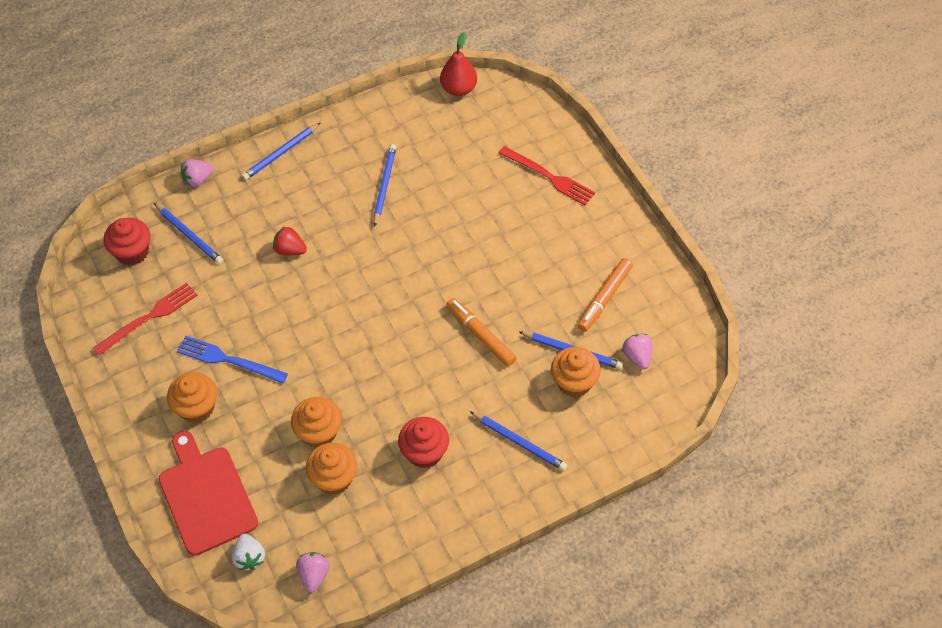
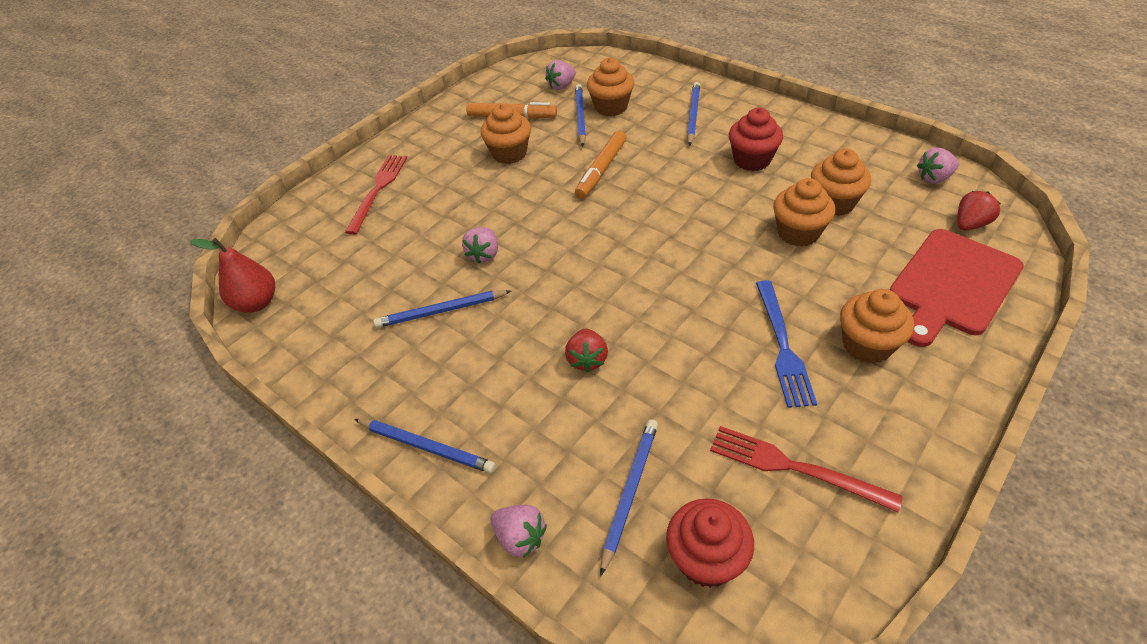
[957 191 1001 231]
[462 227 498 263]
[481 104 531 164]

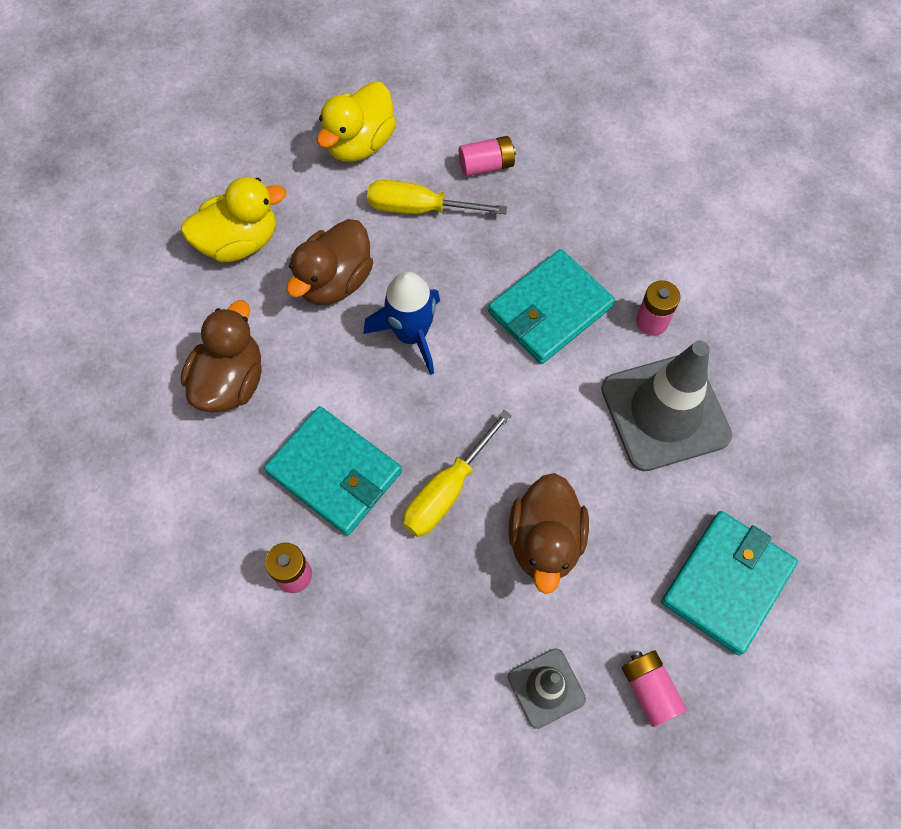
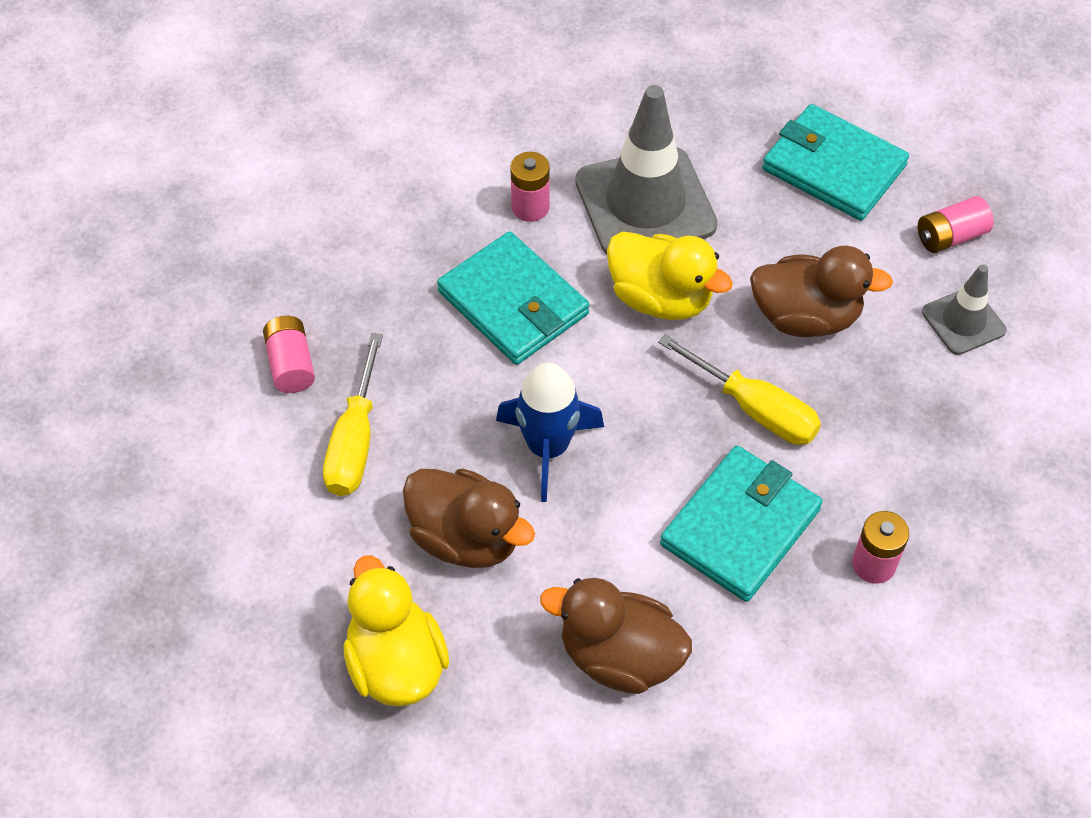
[607 232 733 320]

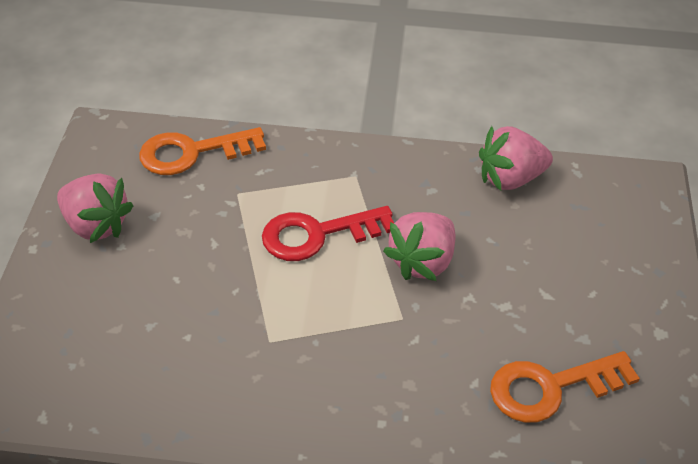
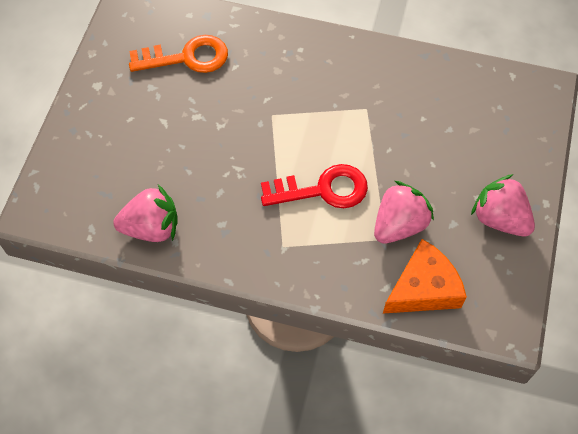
[383 239 467 314]
[374 181 434 244]

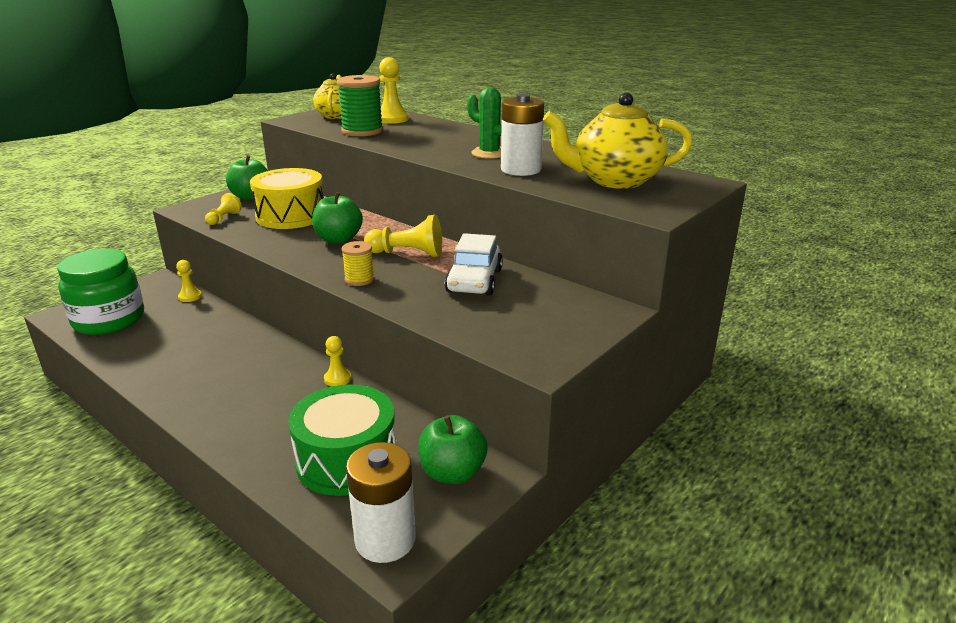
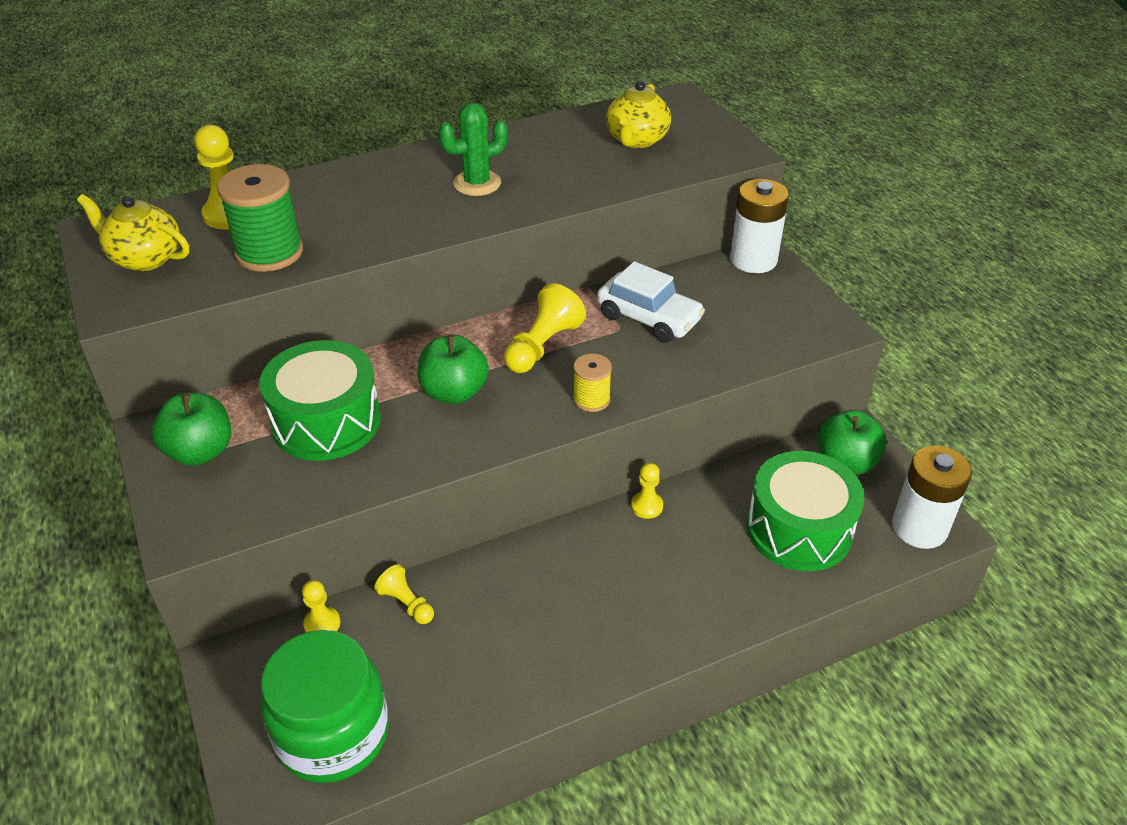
[374 564 434 624]
[259 340 381 461]
[730 179 789 273]
[606 81 671 148]

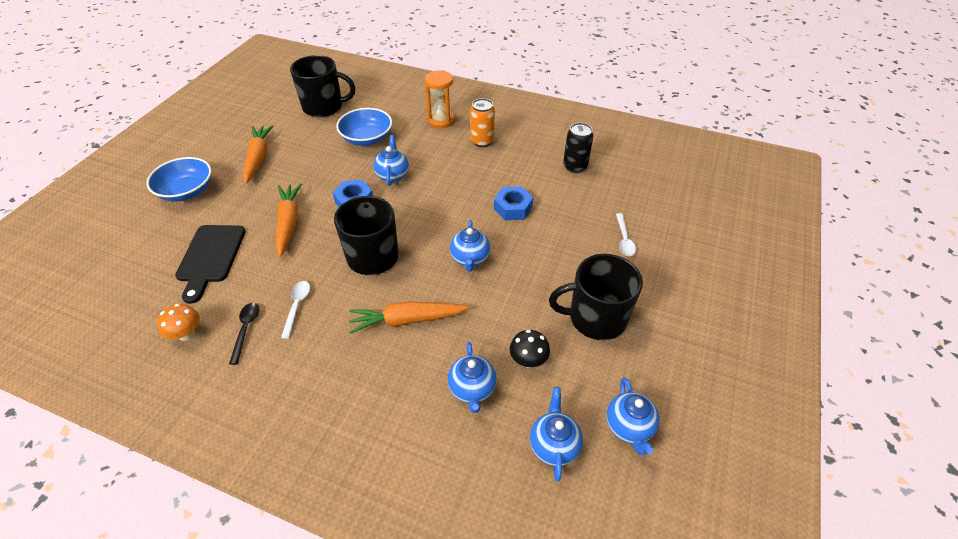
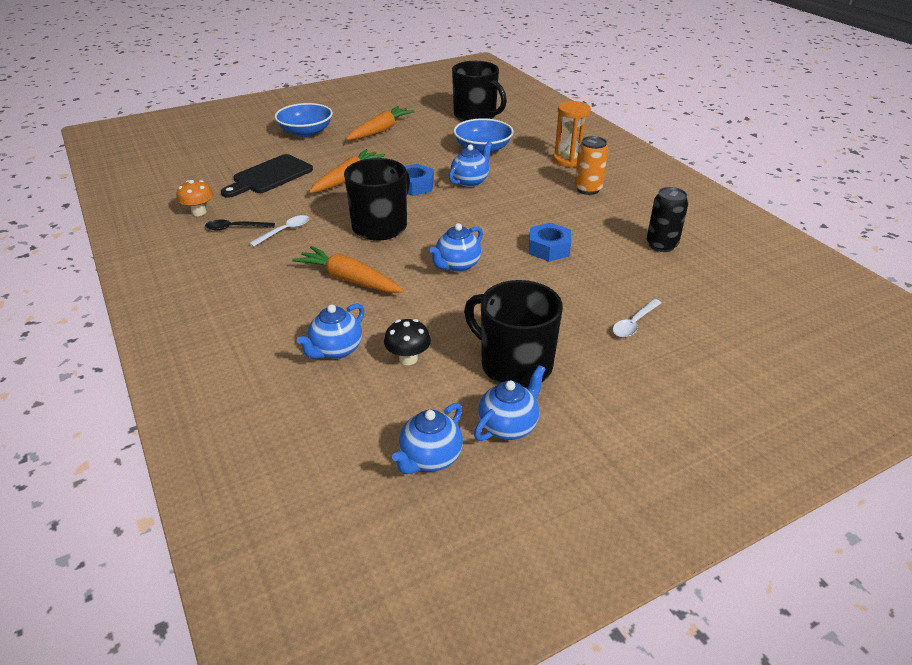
[205 219 275 231]
[474 365 546 441]

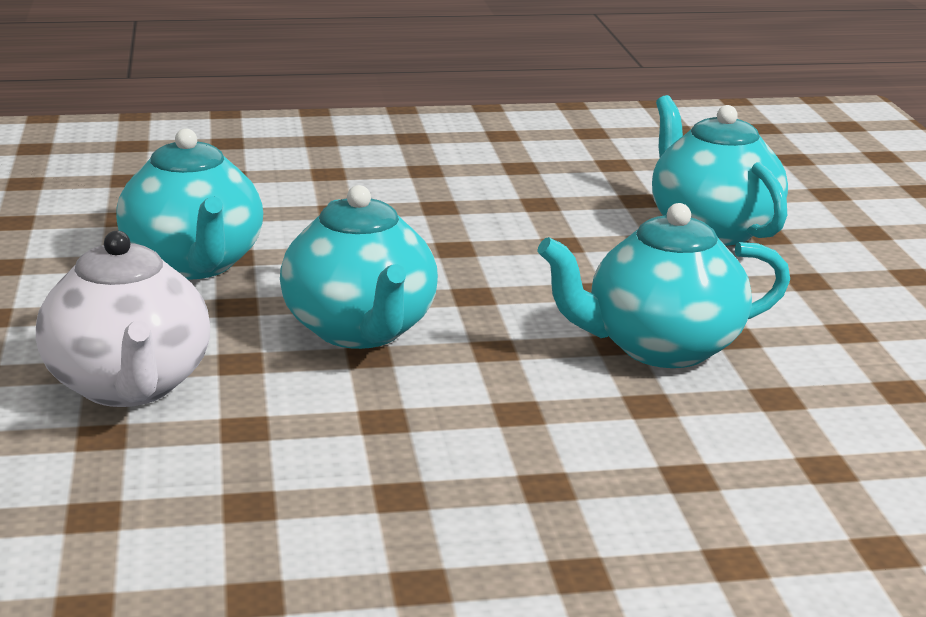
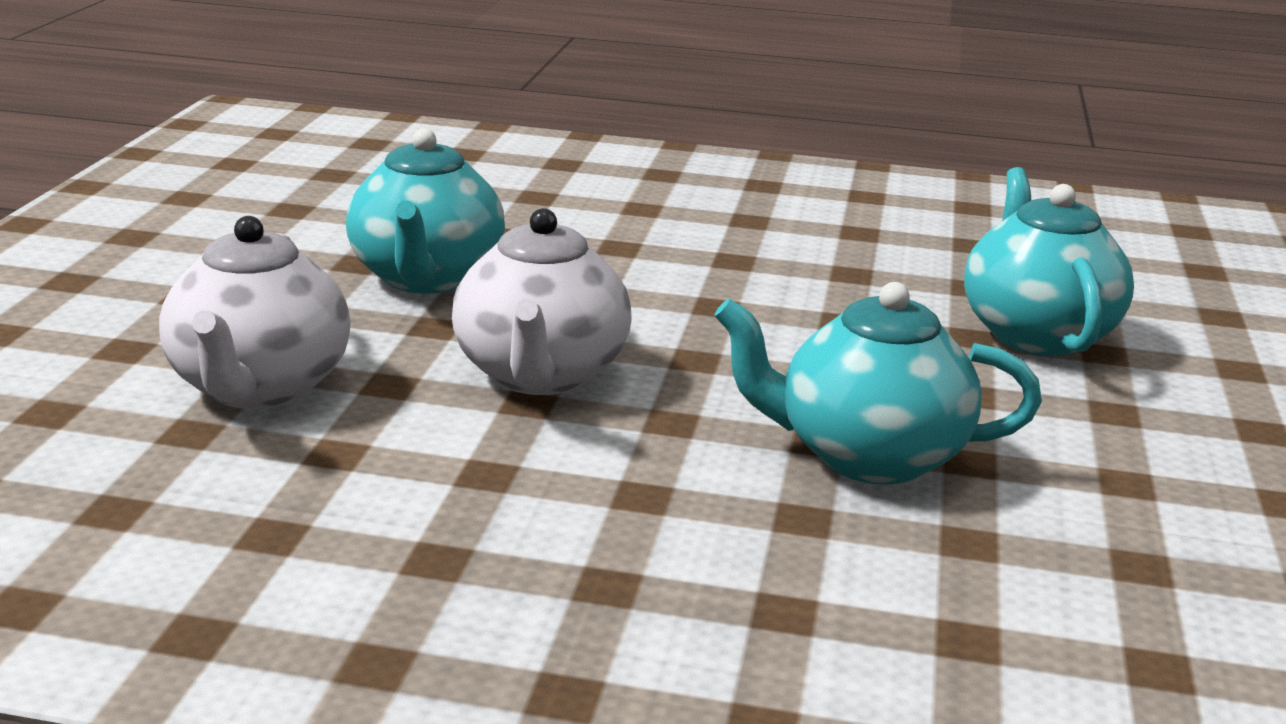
[452 208 632 395]

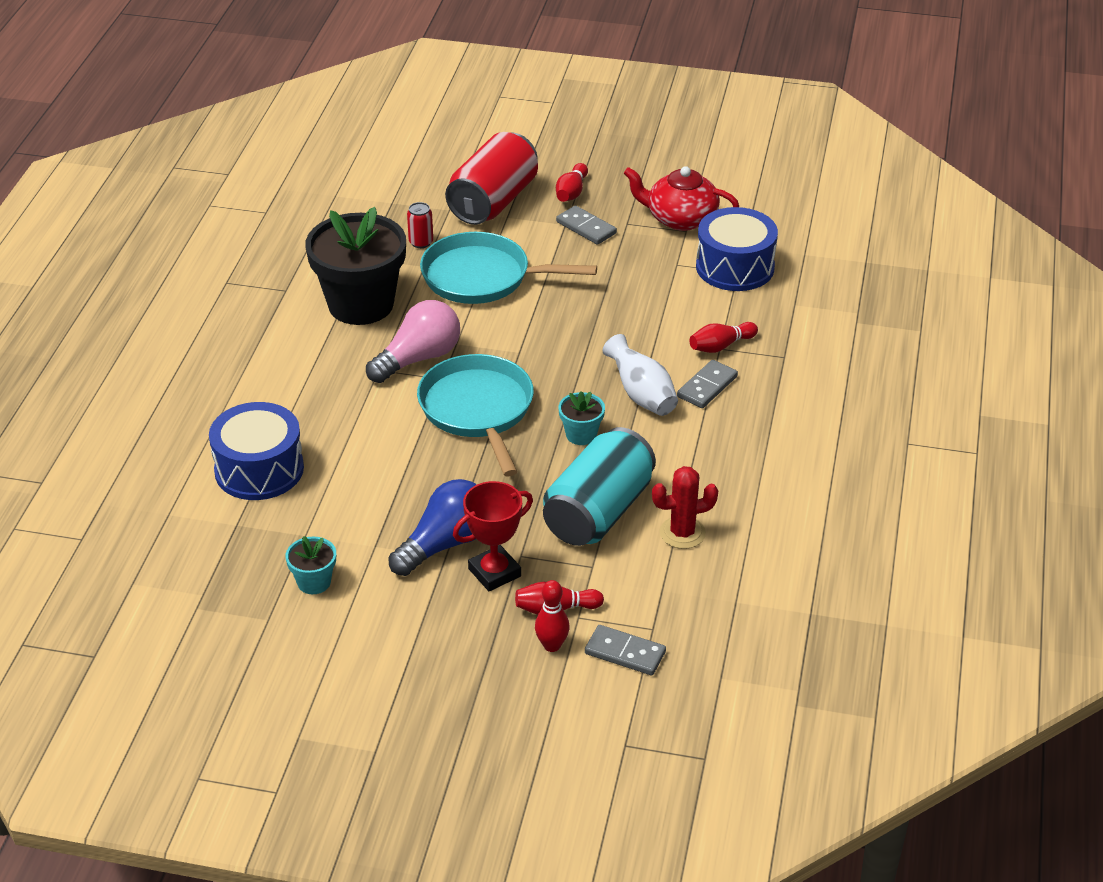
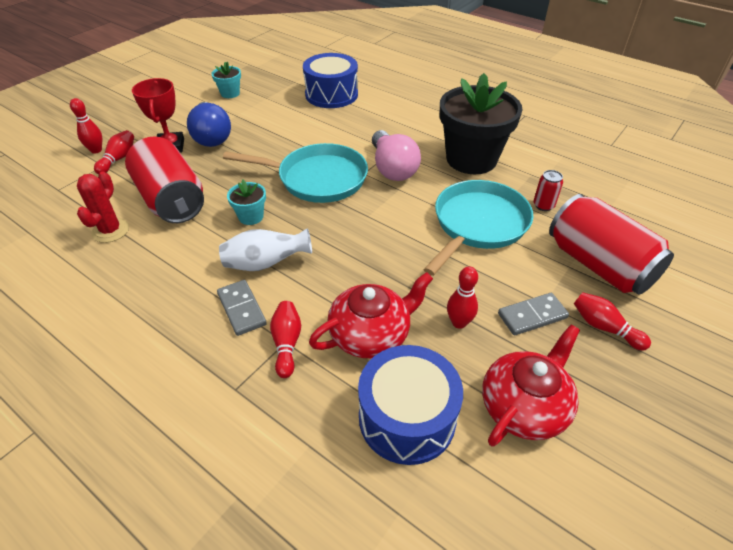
[125 136 204 223]
[585 625 666 675] (first image)
[309 272 433 358]
[447 266 478 329]

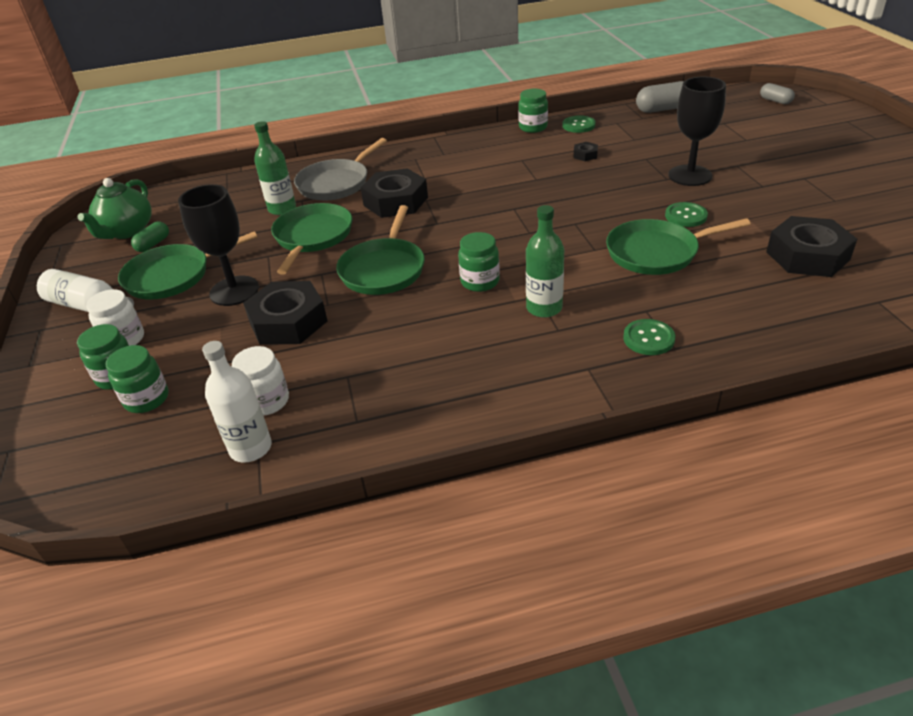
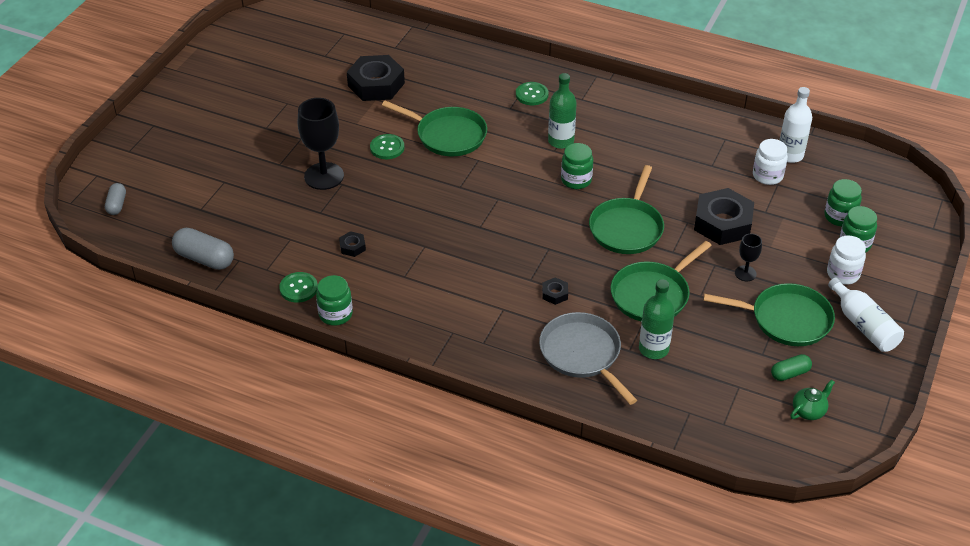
[790 380 835 420]
[735 234 762 281]
[539 312 637 405]
[589 165 664 254]
[542 277 568 305]

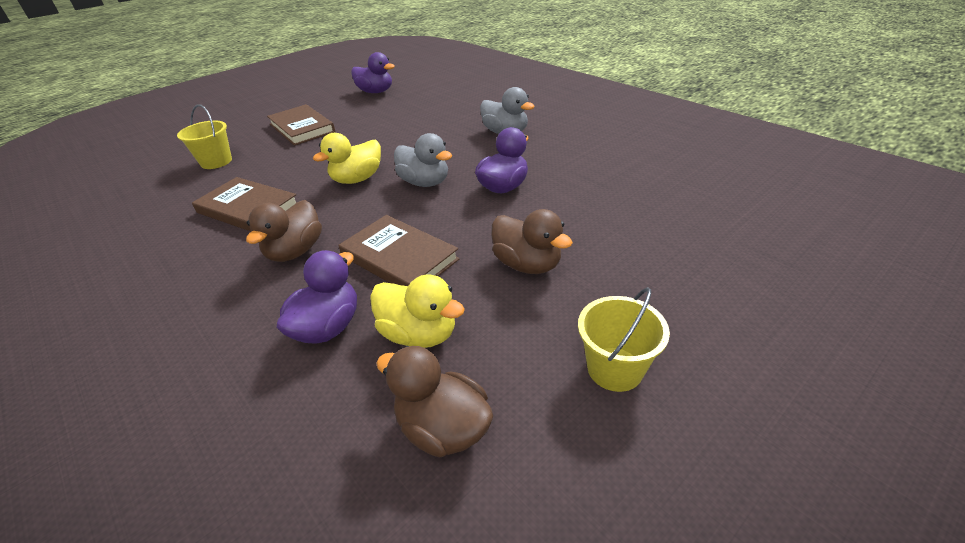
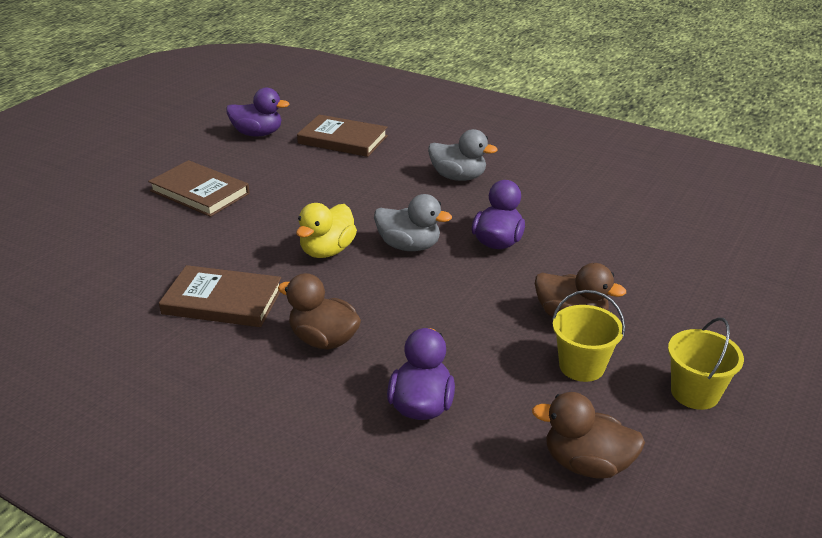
[552 290 625 382]
[278 273 361 350]
[297 115 388 157]
[370 274 465 348] (first image)

